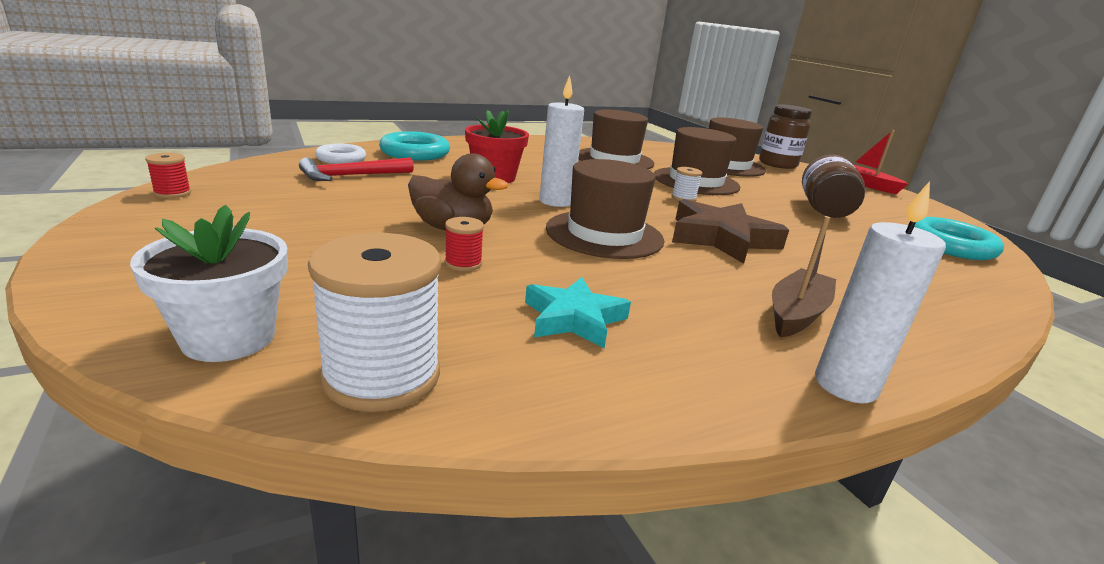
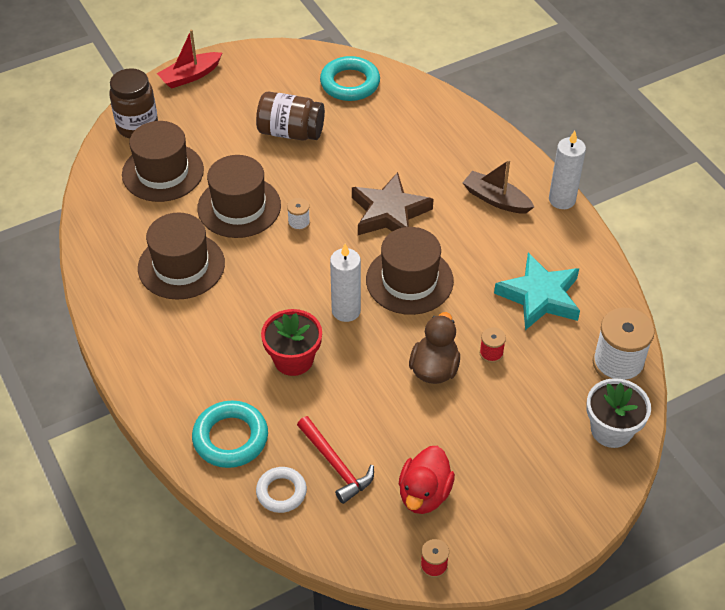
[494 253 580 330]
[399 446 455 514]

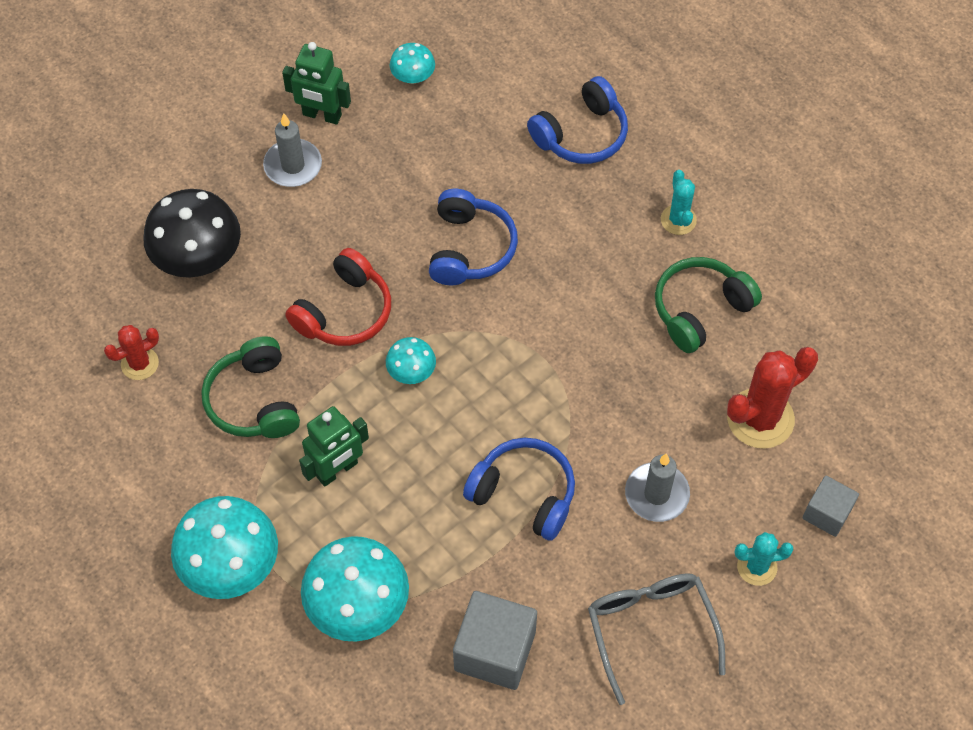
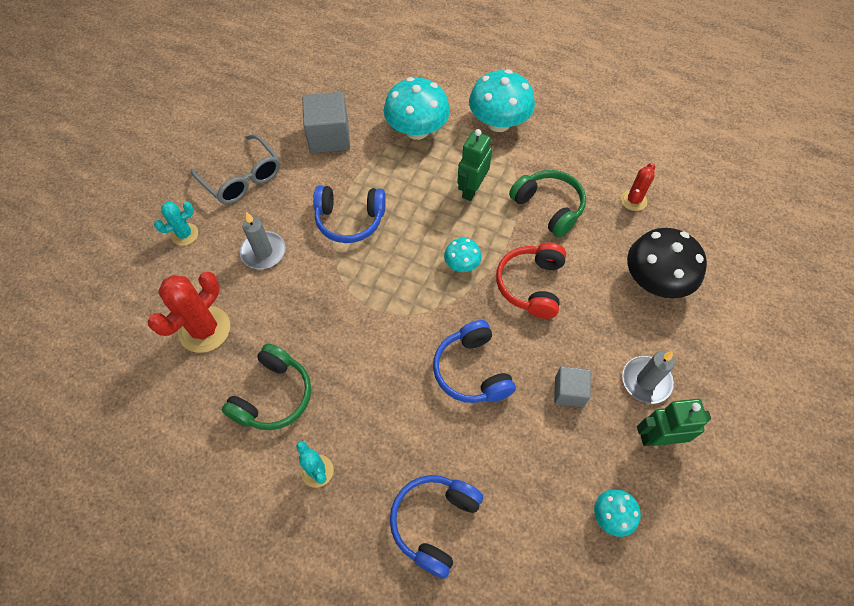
[554 366 591 407]

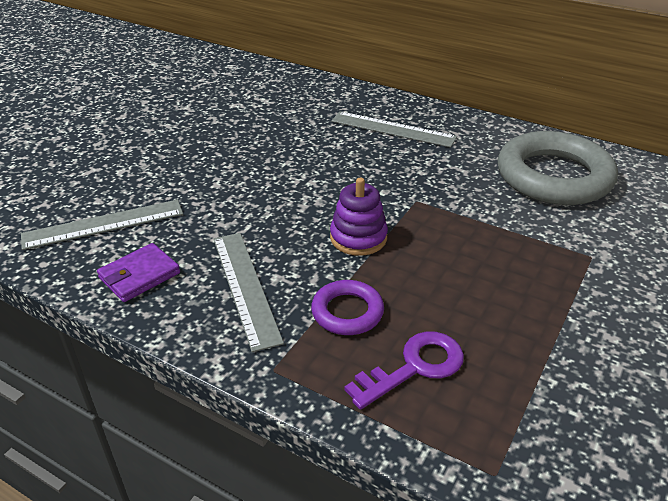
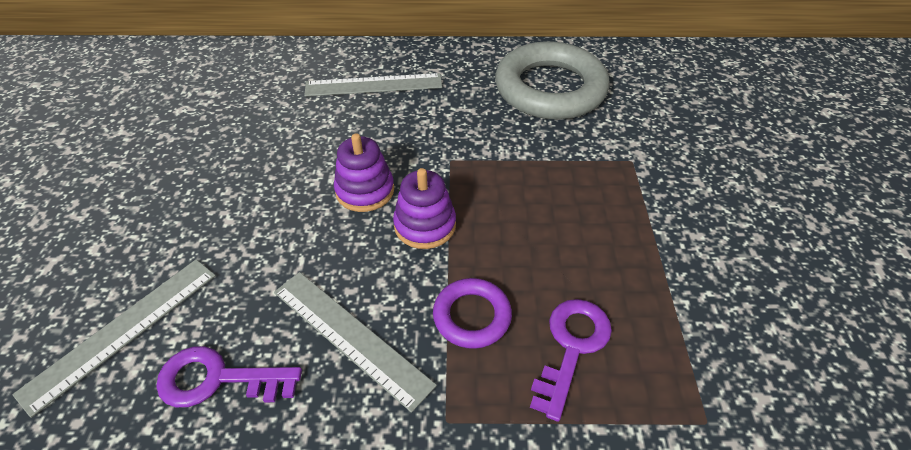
[156 346 302 407]
[334 133 394 212]

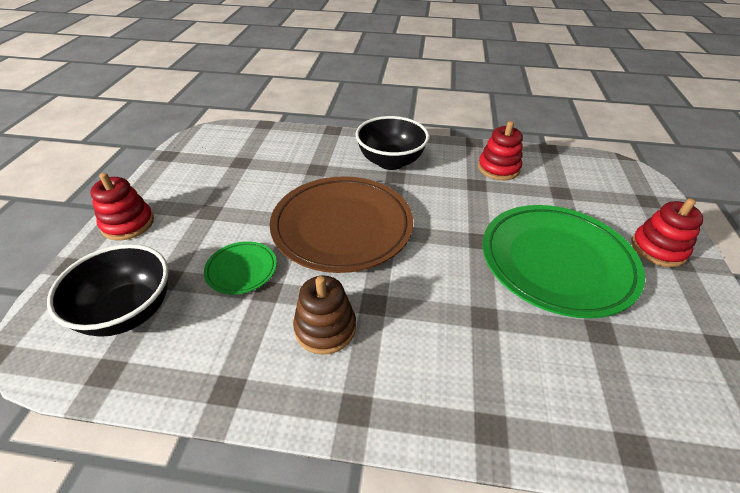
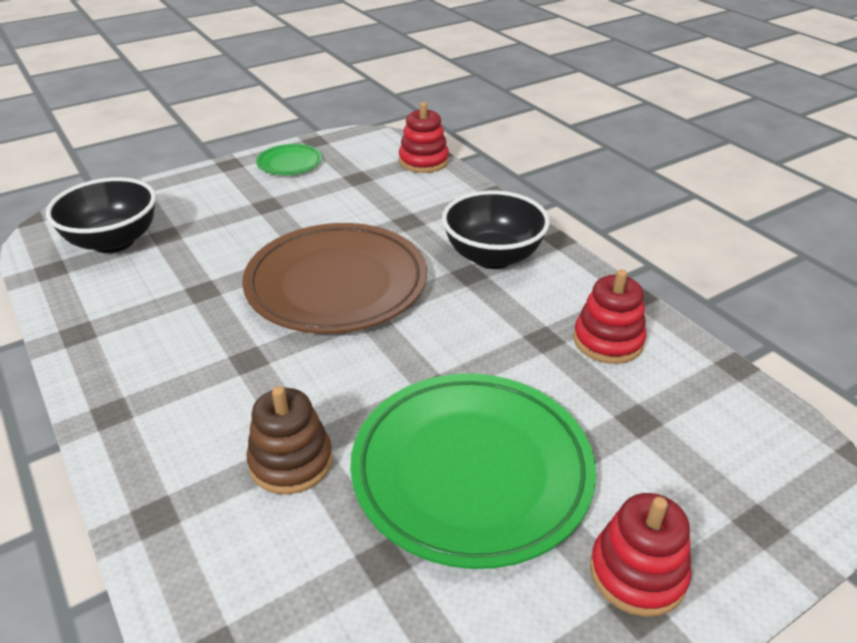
[399 102 449 173]
[256 144 322 175]
[247 386 333 494]

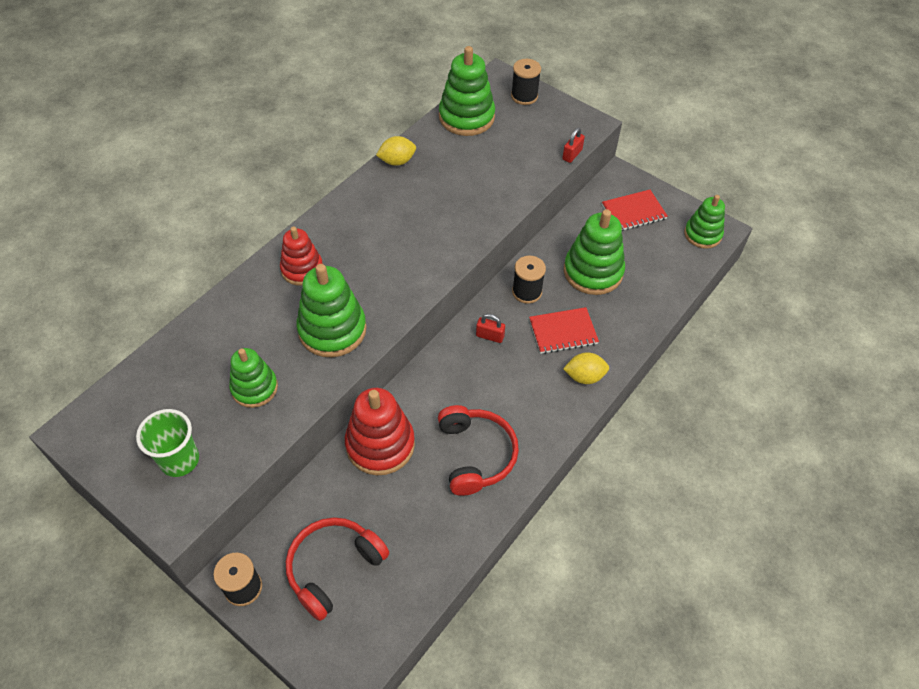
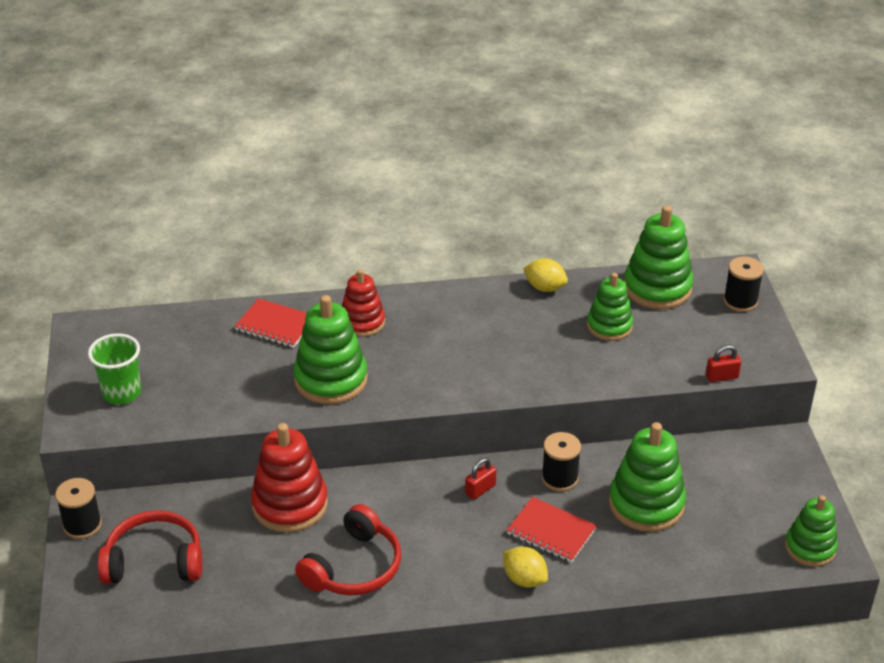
[587 273 633 341]
[465 458 496 500]
[234 298 307 348]

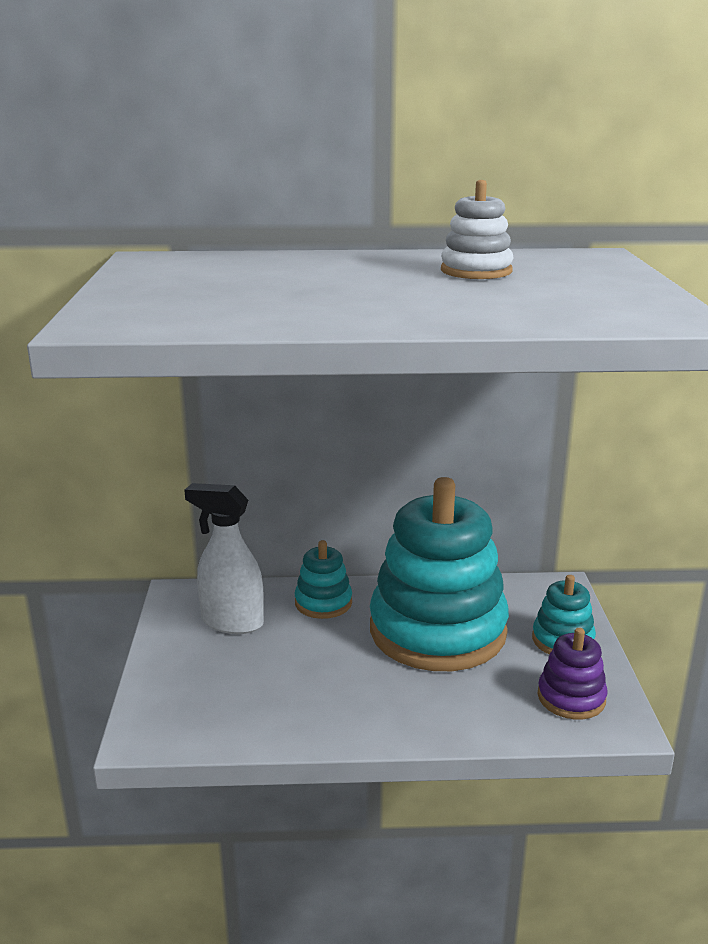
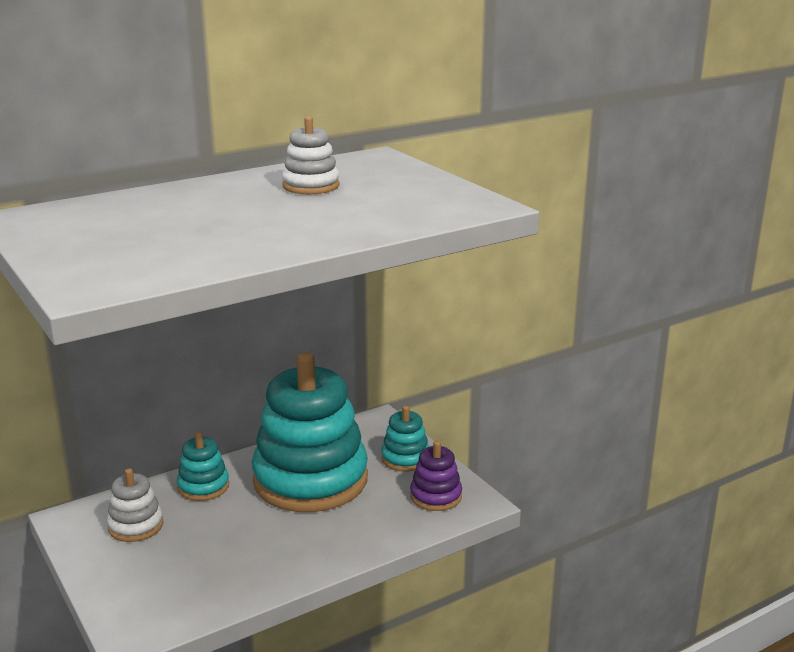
[107 468 163 542]

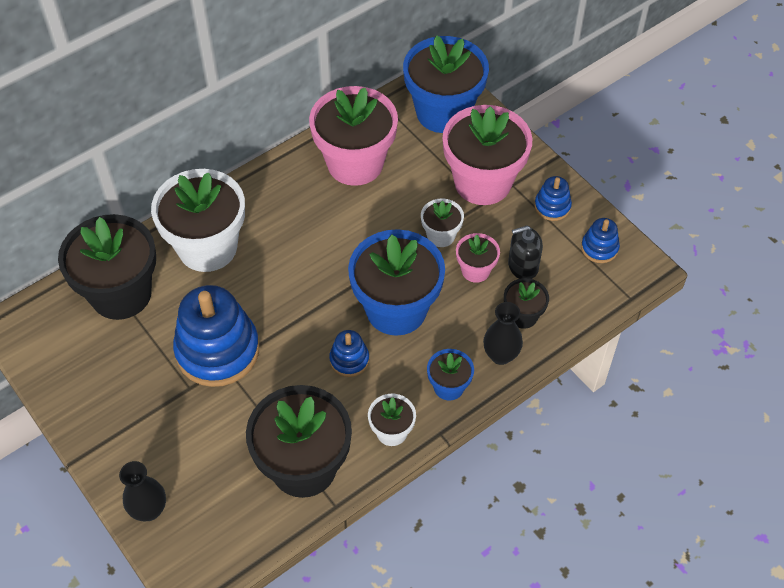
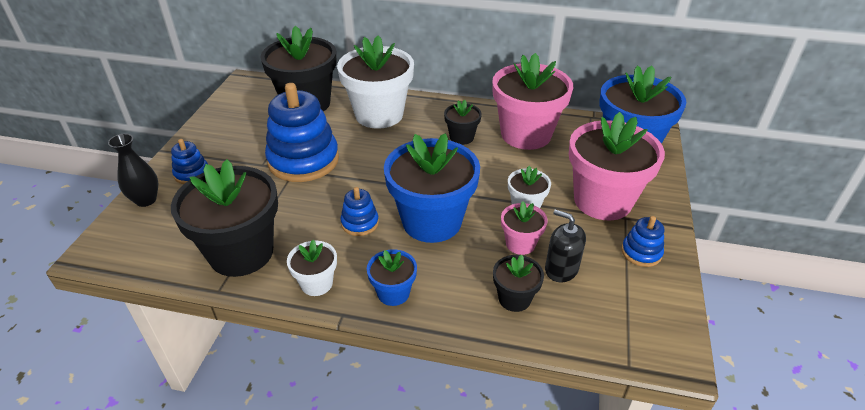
[483 302 523 365] (first image)
[171 139 208 184]
[444 100 482 145]

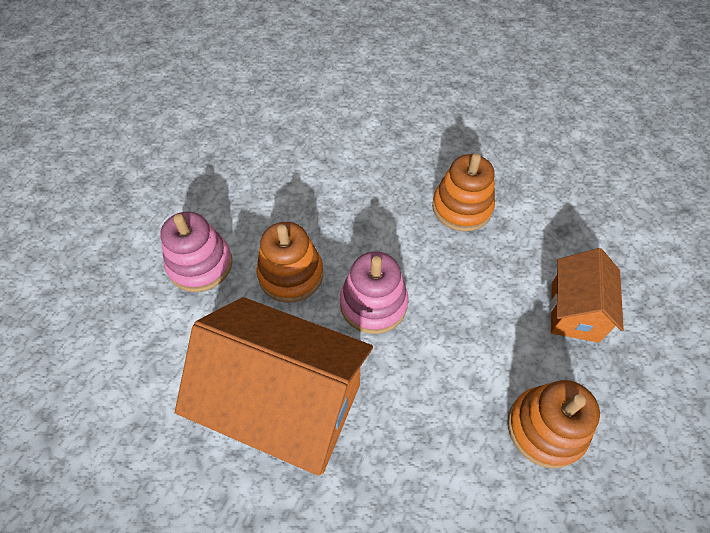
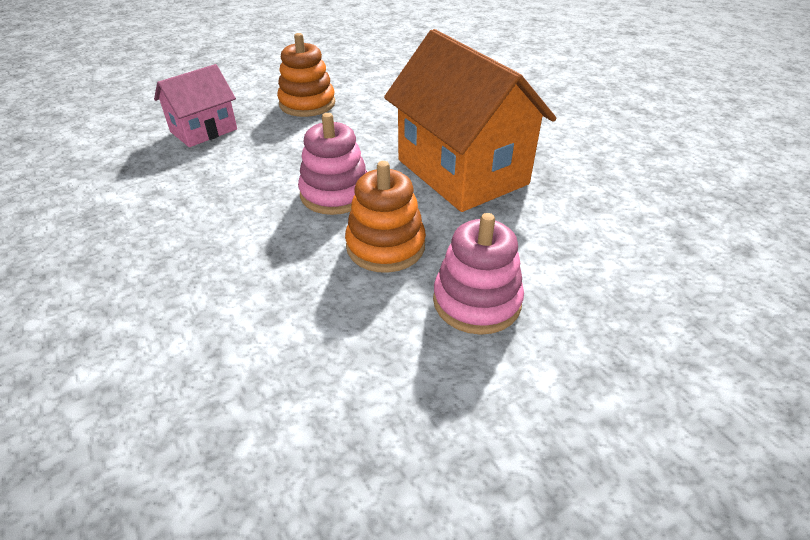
[432 154 495 231] (first image)
[154 64 237 147]

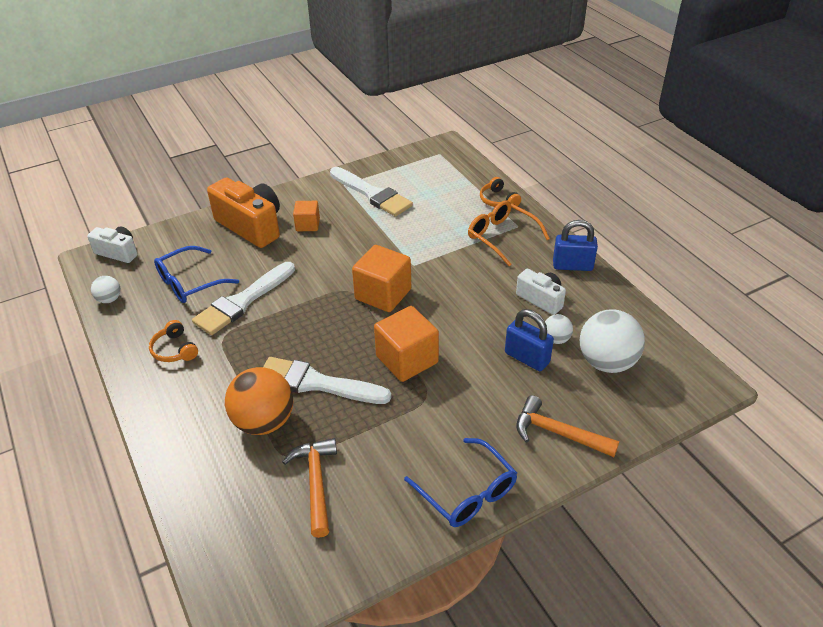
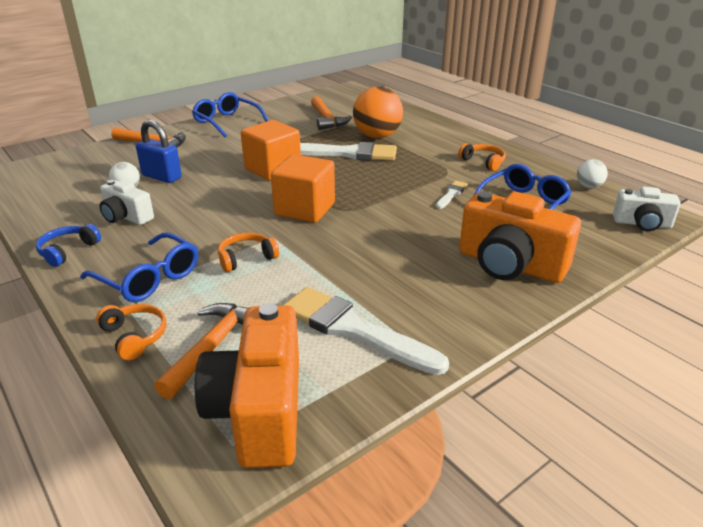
[436 181 468 209]
[293 201 320 231] (first image)
[80 232 198 302]
[36 224 101 267]
[580 309 645 373] (first image)
[154 303 248 399]
[195 303 299 468]
[218 233 279 272]

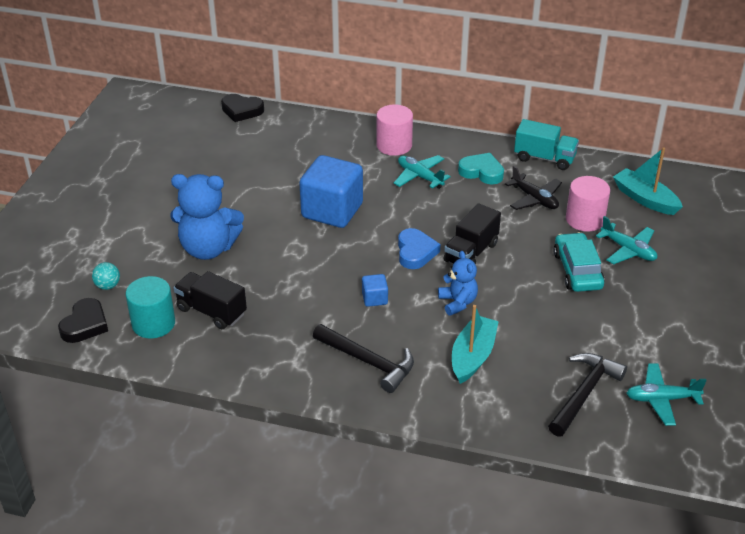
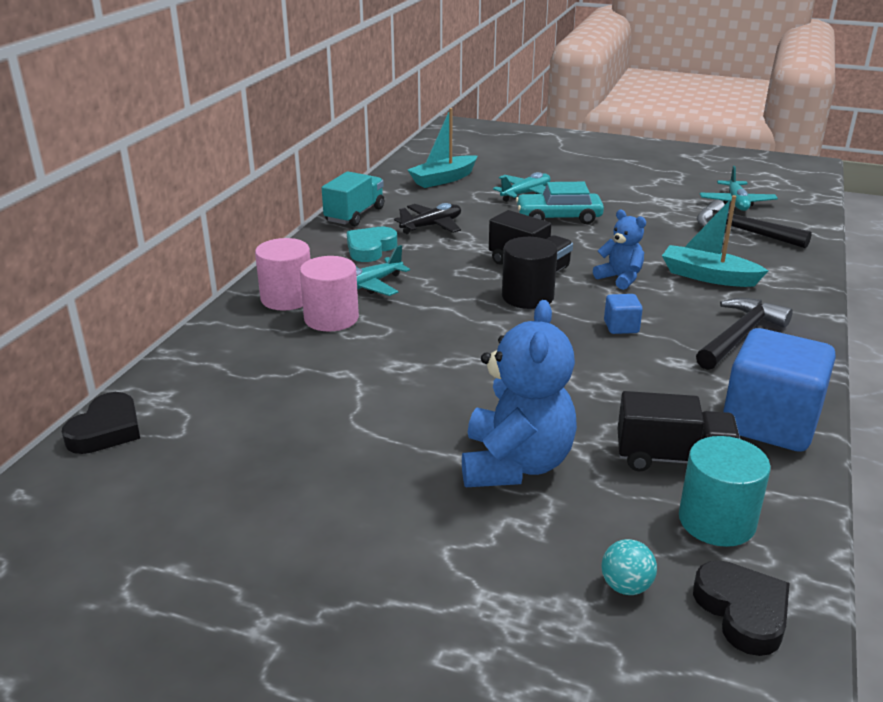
[693 560 790 656]
[617 391 740 471]
[723 328 836 452]
[502 237 558 309]
[593 210 646 290]
[300 256 359 331]

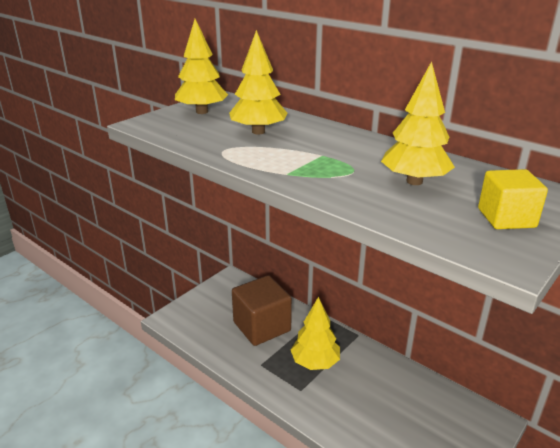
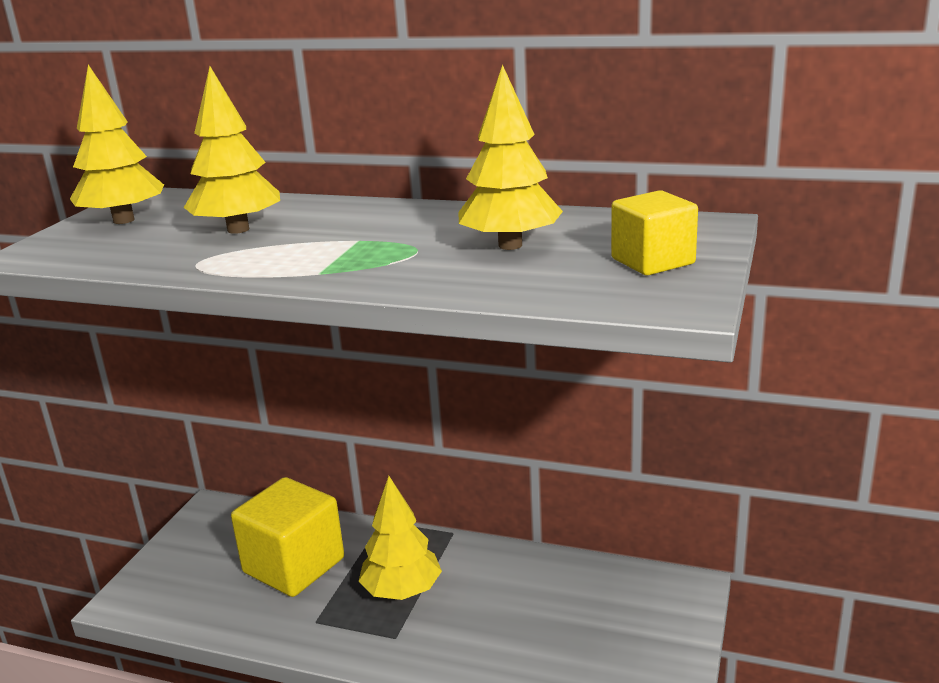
[231 477 344 597]

